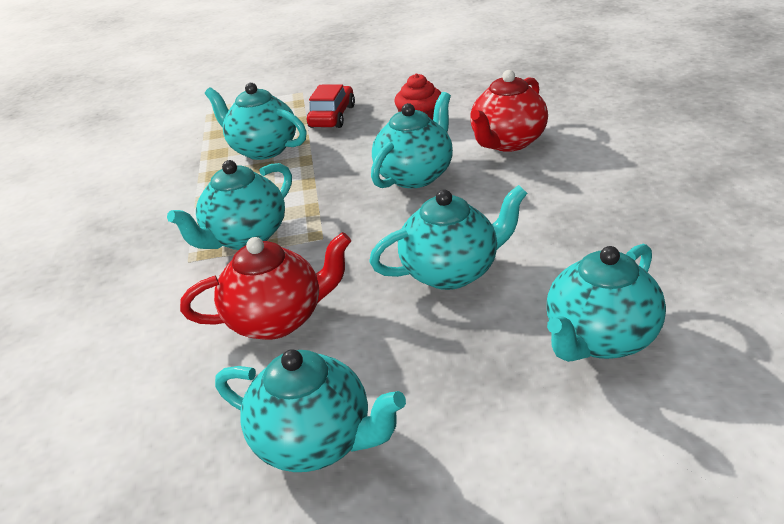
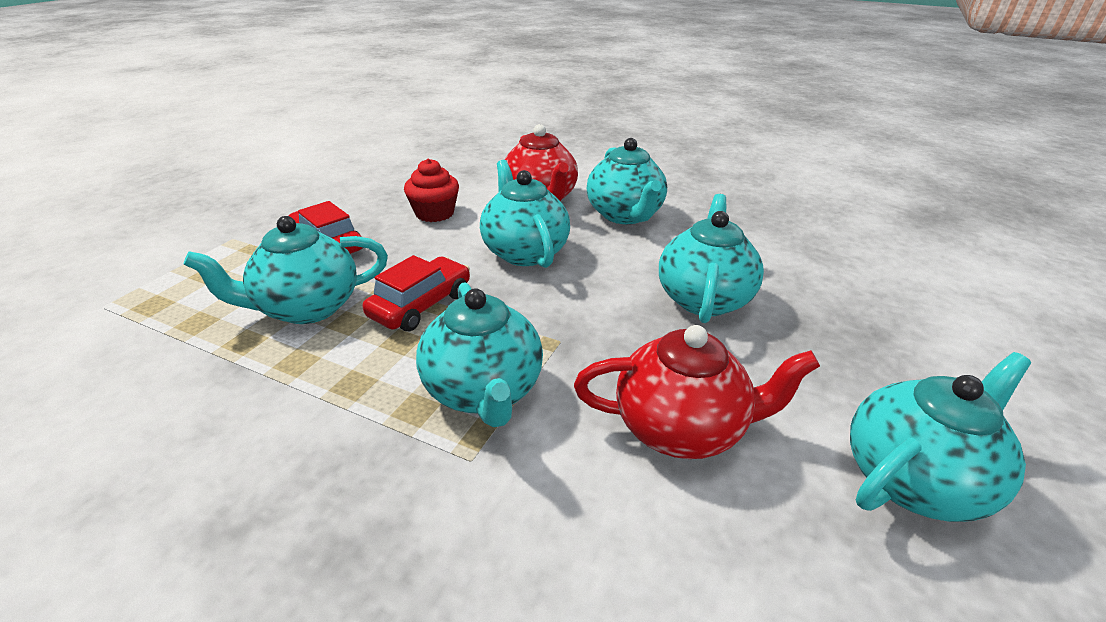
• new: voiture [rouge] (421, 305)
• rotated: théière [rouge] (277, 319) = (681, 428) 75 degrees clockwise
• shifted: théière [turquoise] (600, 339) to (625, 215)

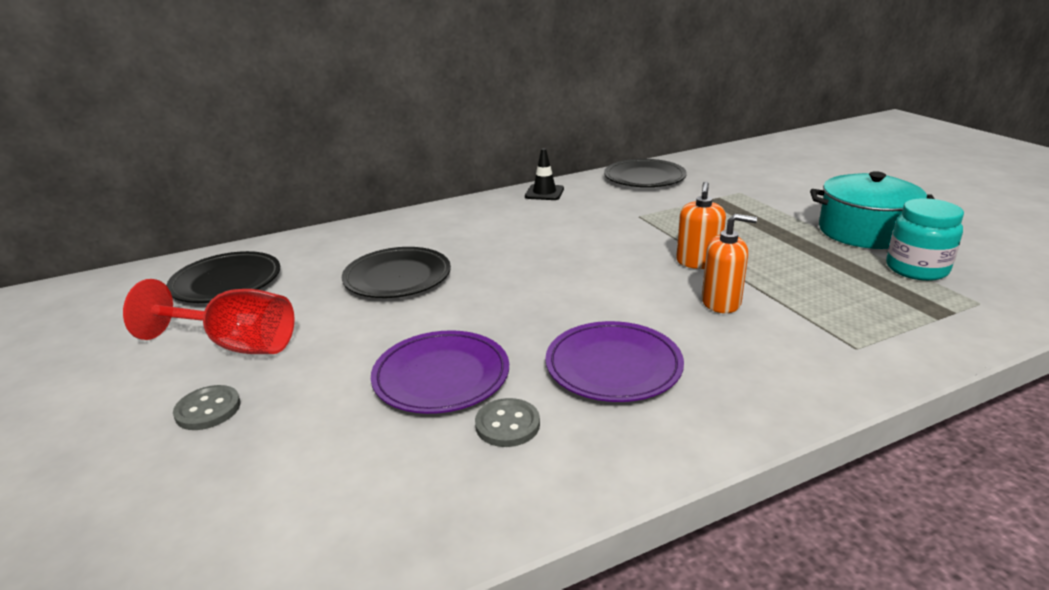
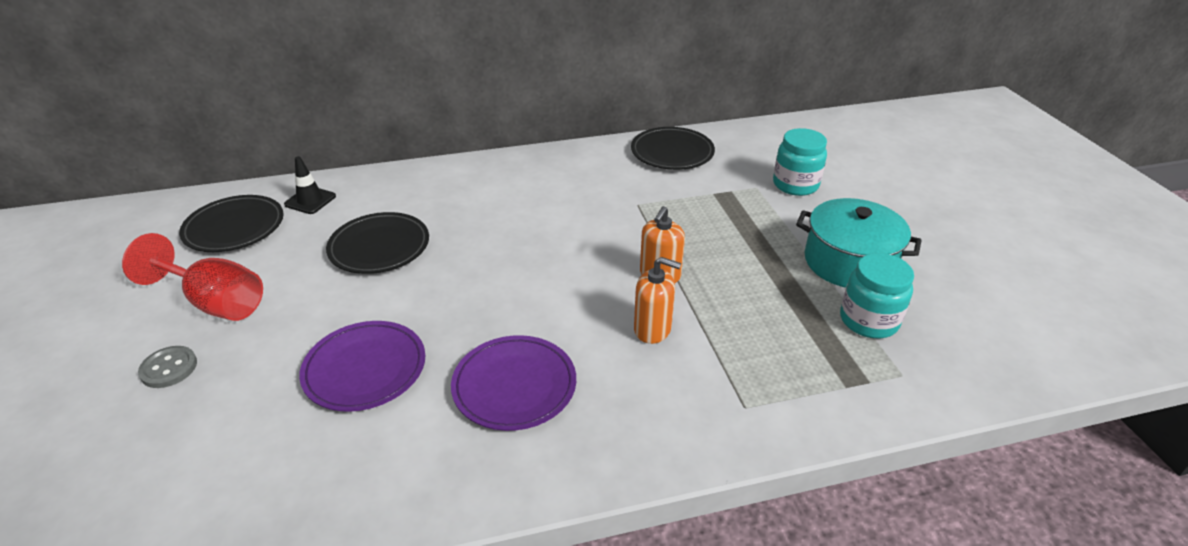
• shifted: cône de chantier [noir] (544, 193) to (310, 200)
• new: bocal [turquoise] (795, 185)
• gone: bouton [gris] (507, 424)

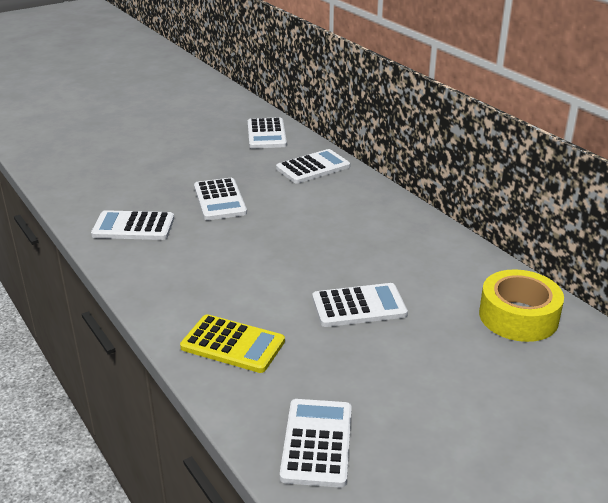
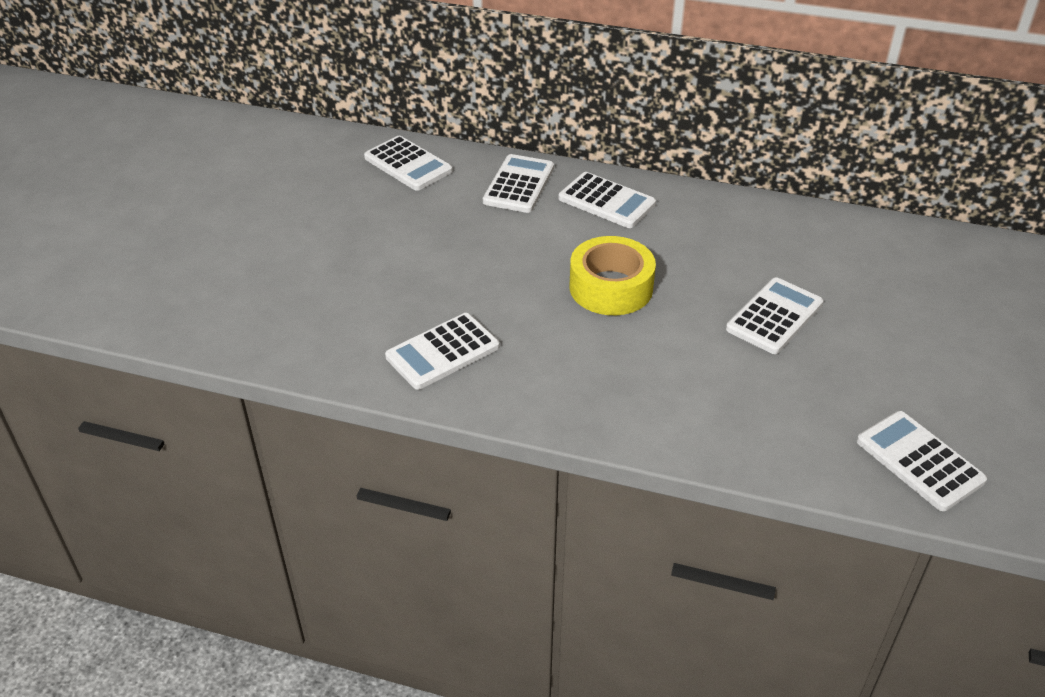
• shifted: calculatrice [blanc] (220, 200) to (606, 201)
• shifted: ruban adhésif [jaune] (518, 316) to (611, 287)
• gone: calculatrice [jaune] (233, 344)

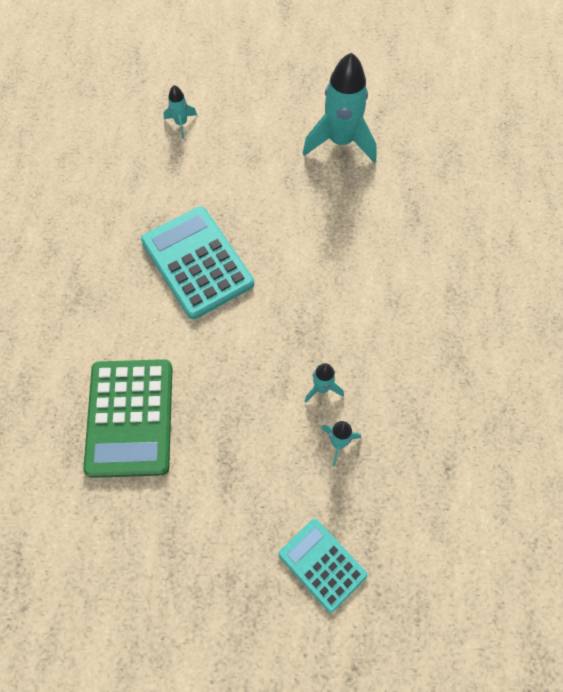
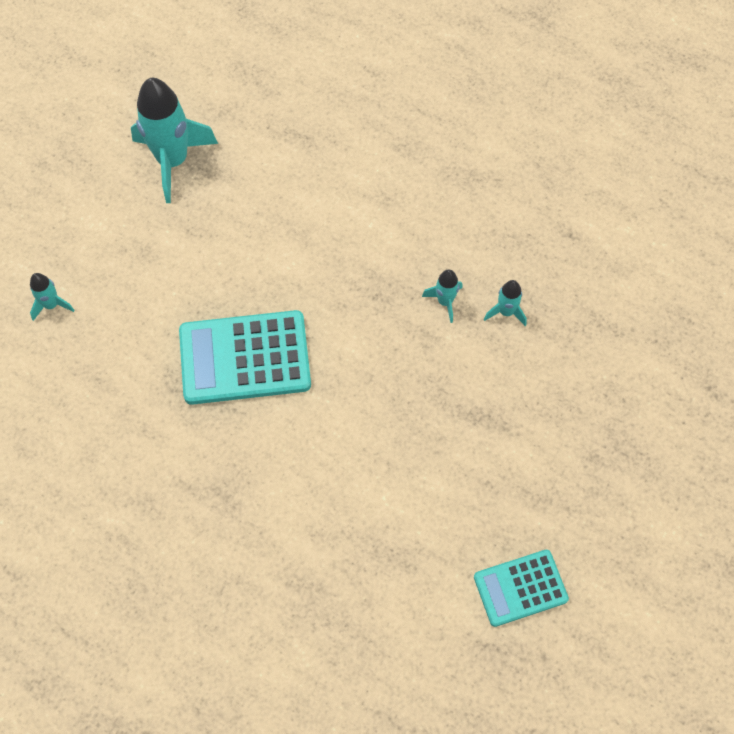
• shifted: calculatrice [turquoise] (322, 564) to (520, 588)
• gone: calculatrice [vert] (130, 418)

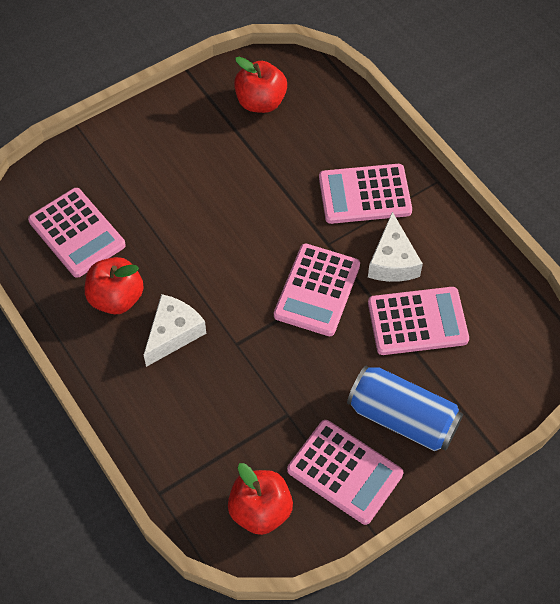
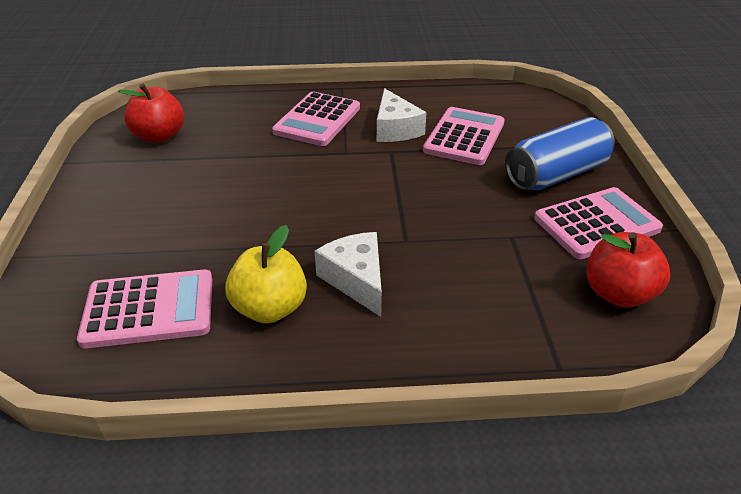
• repainted: pomme [rouge] (116, 298) to pomme [jaune] (270, 308)
• rotated: fromage [blanc] (392, 261) = (395, 129) 45 degrees clockwise
• gone: calculatrice [rose] (317, 290)

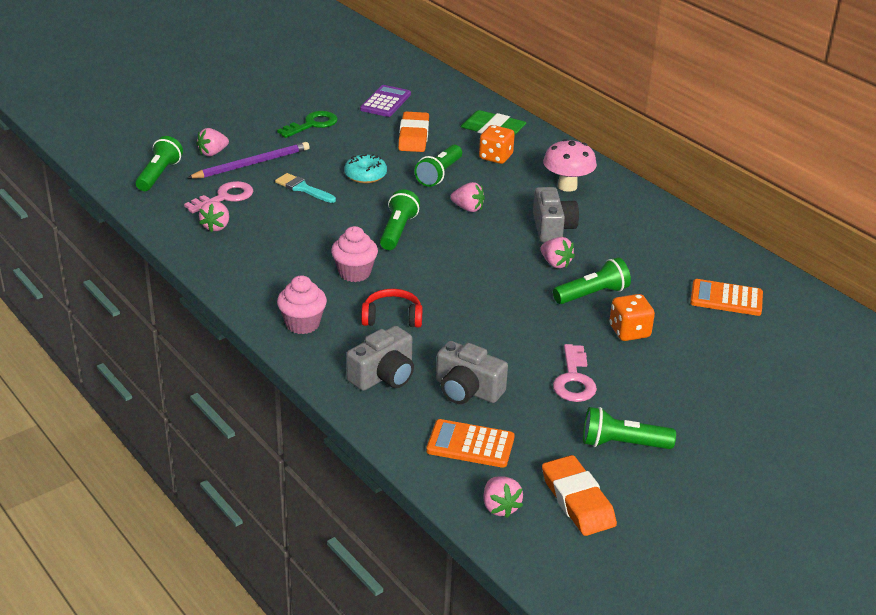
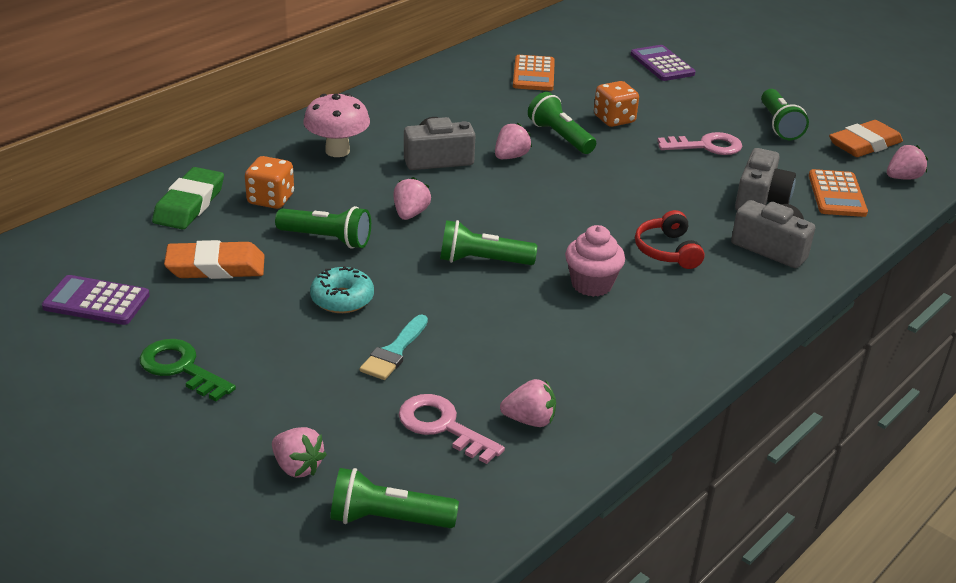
• new: calculatrice [violet] (662, 64)
• gone: crayon [violet] (252, 164)
• gone: muffin [rose] (302, 324)

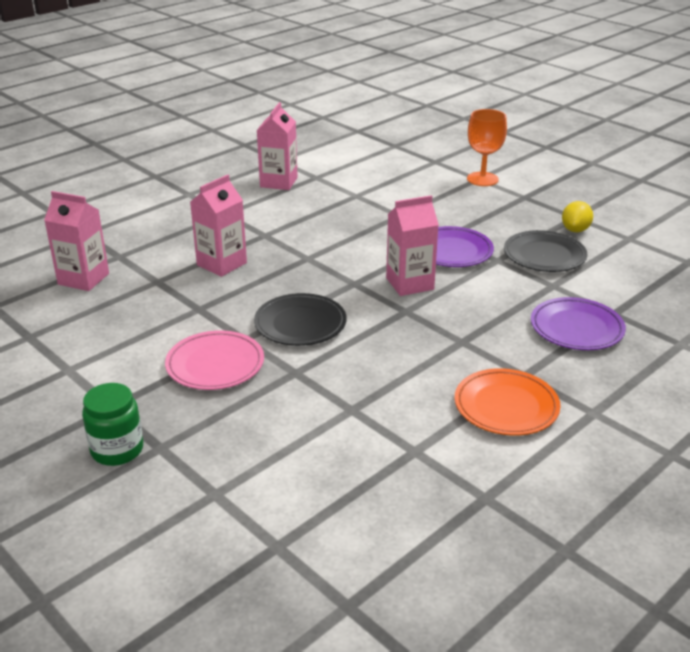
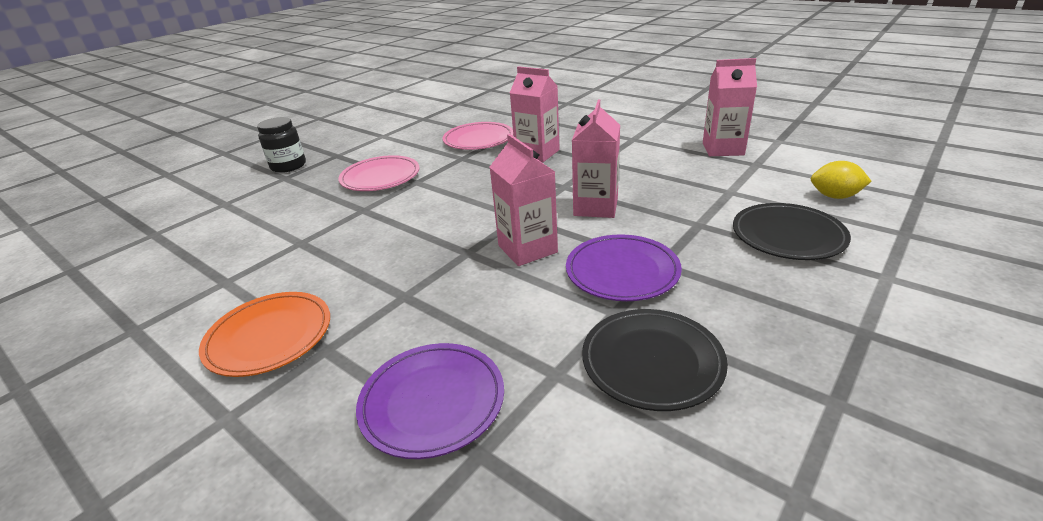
• repainted: bocal [vert] (117, 450) to bocal [noir] (288, 166)
• new: assiette [rose] (478, 140)
• shifted: brique de lait [rose] (83, 279) to (595, 207)
• shifted: assiette [noir] (300, 324) to (788, 236)
• shifted: citron [jaune] (575, 230) to (835, 196)
• gone: verre à pied [orange] (482, 179)

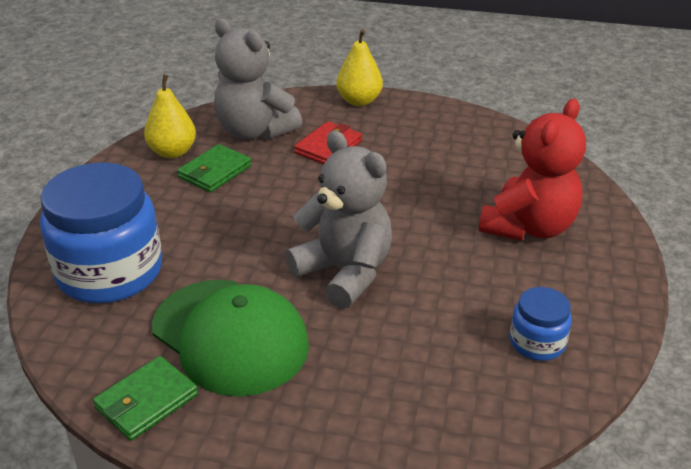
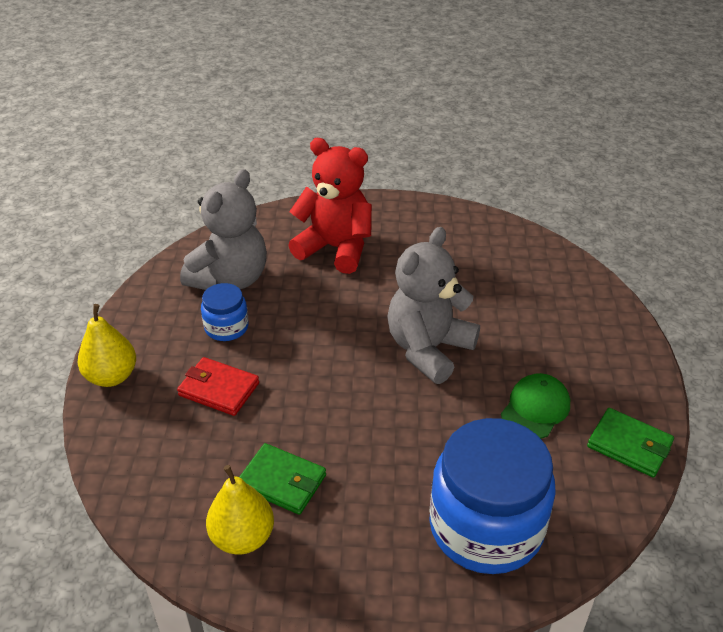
• shifted: ours en peluche [gris] (254, 131) to (230, 279)
• shifted: bocal [bleu] (537, 342) to (226, 327)
• scaled: casquette [vert] (230, 336) = (535, 408) x0.54

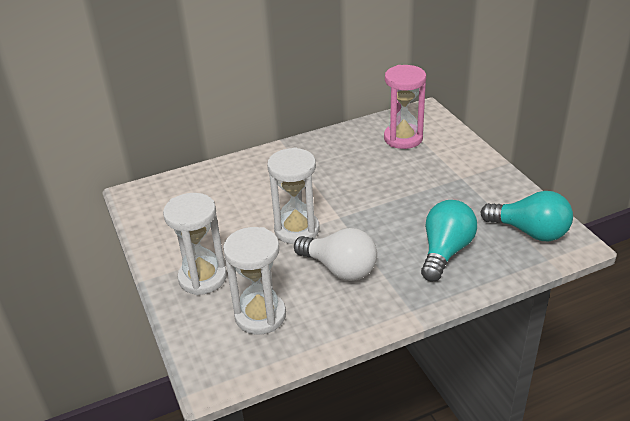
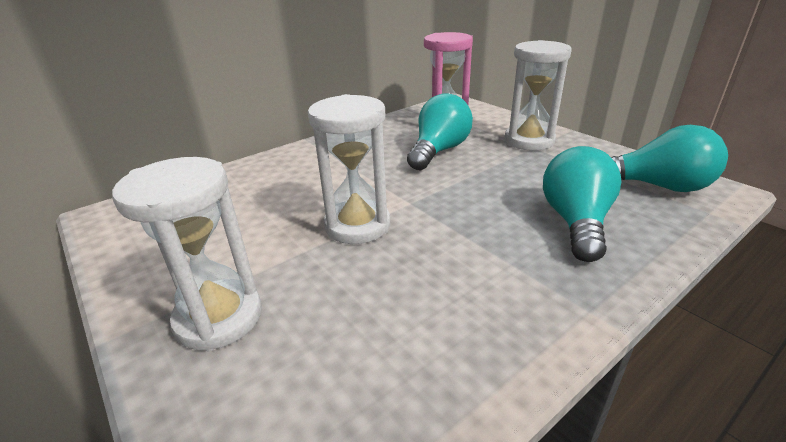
• new: ampoule [turquoise] (439, 151)
• shifted: sablier [blanc] (260, 316) to (529, 141)
• gone: ampoule [blanc] (340, 269)

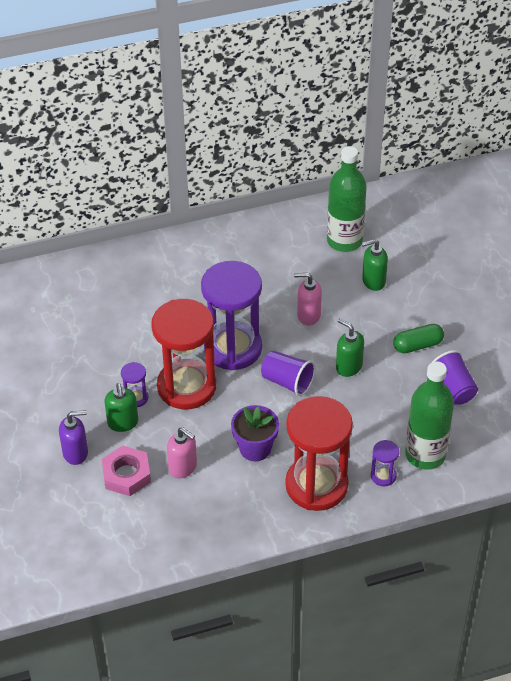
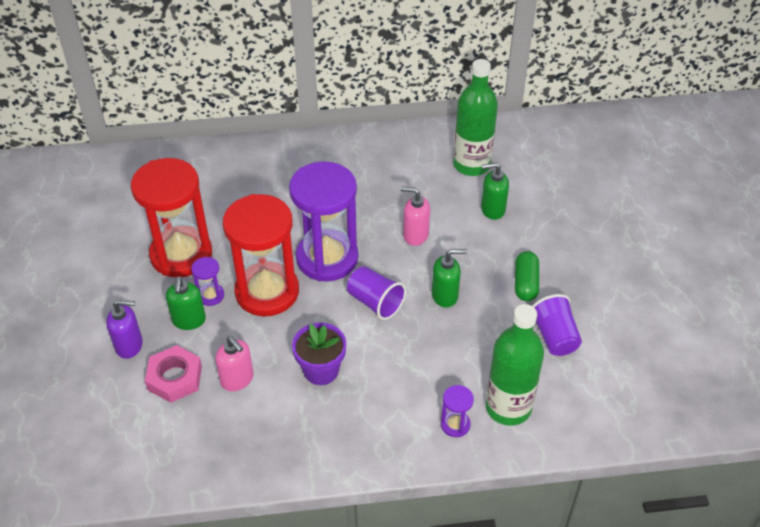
• shifted: sablier [rouge] (316, 485) to (181, 254)
• rotated: distributeur de savon [vert] (348, 367) = (445, 295) 120 degrees clockwise
• rotated: gélule [vert] (417, 345) = (525, 283) 75 degrees counterclockwise

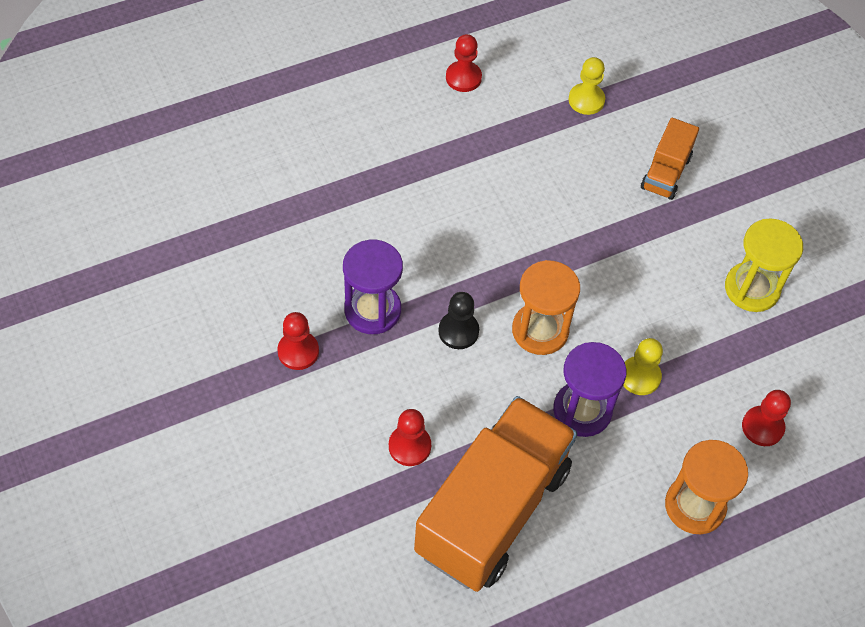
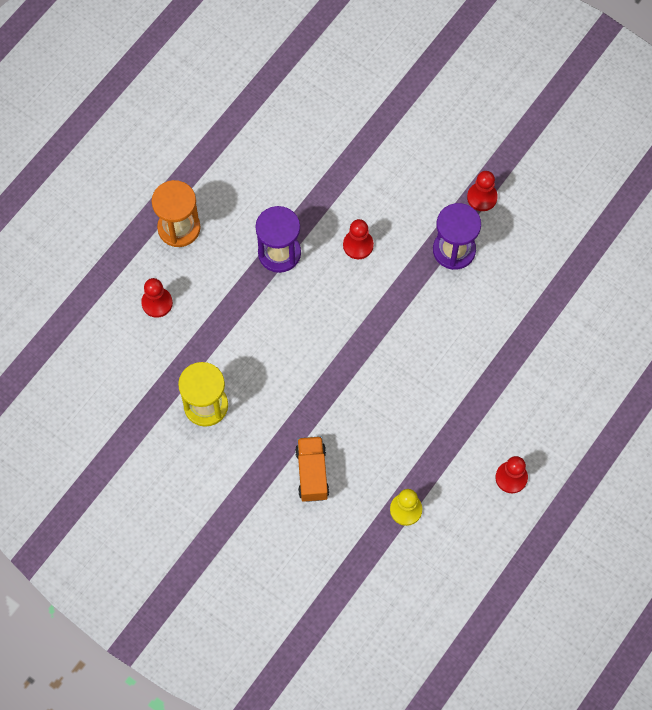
• shifted: pion [rouge] (409, 446) to (358, 245)
• gone: camion [orange] (492, 510)
• gone: pion [noir] (458, 331)
• gone: sablier [orange] (540, 330)
• gone: pion [jaune] (640, 376)

